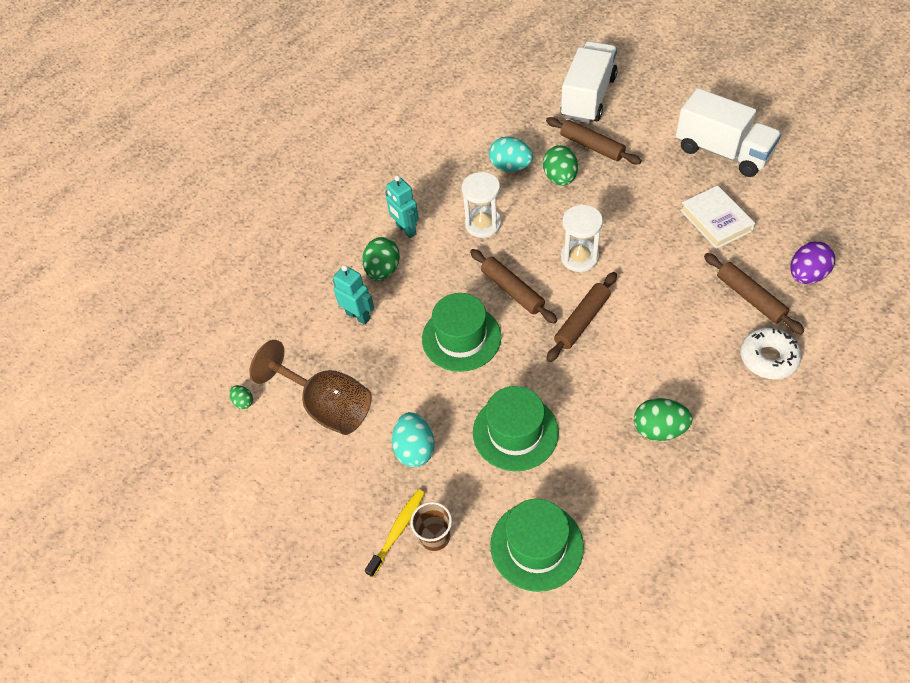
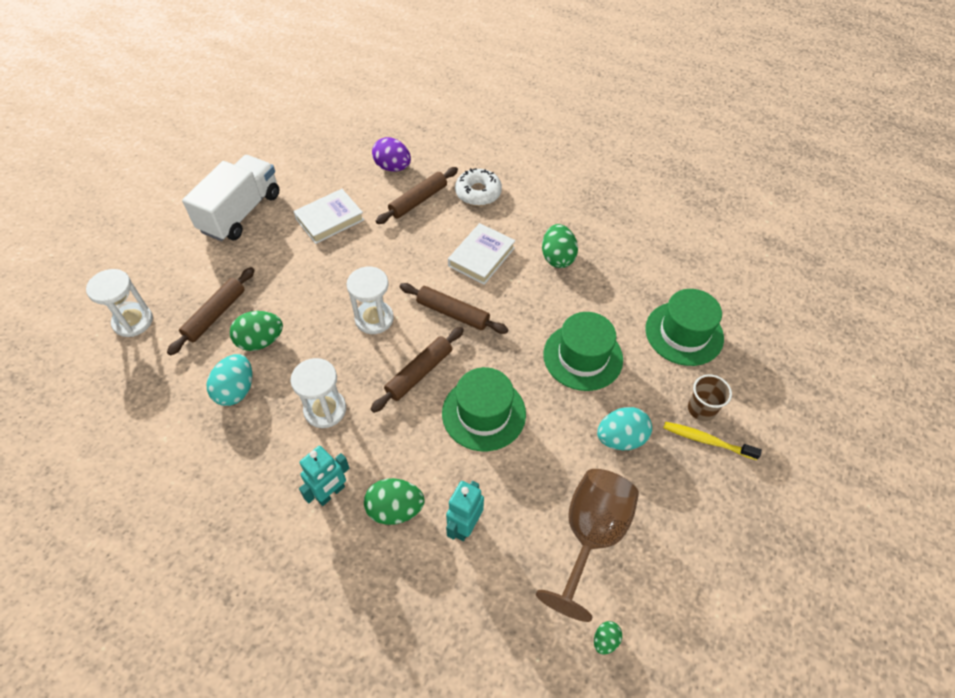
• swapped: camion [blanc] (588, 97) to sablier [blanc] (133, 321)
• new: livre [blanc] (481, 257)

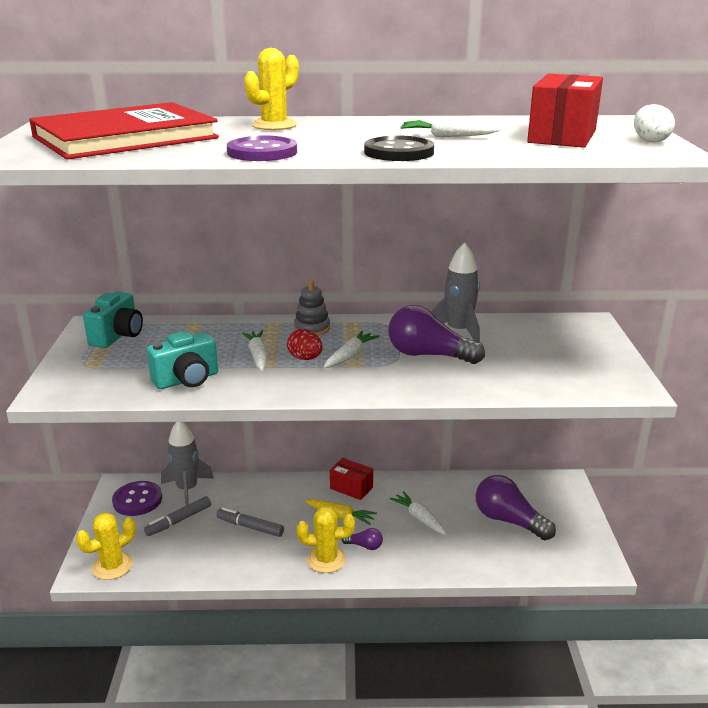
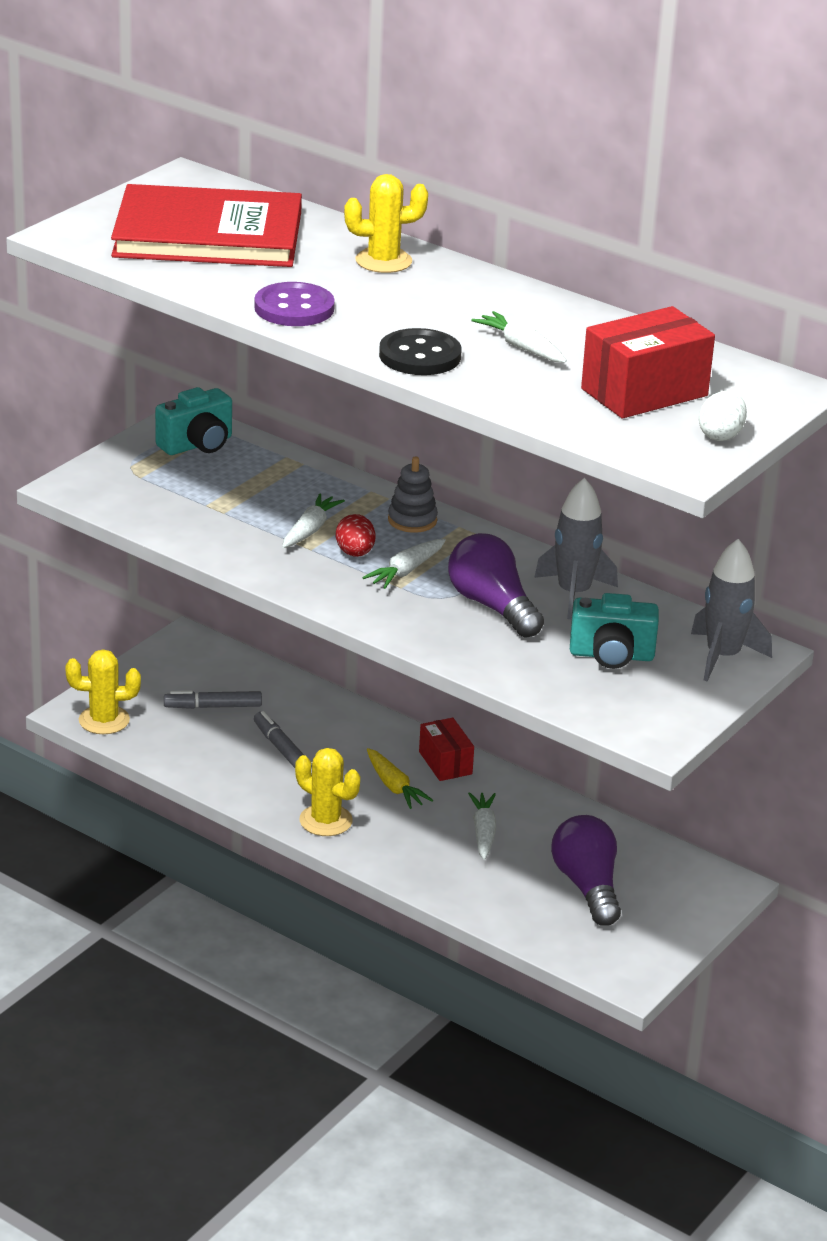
• rotated: carotte [blanc] (350, 356) = (406, 571) 150 degrees clockwise
• shifted: appareil photo [turquoise] (187, 380) to (611, 655)
• shifted: fusée [gris] (187, 489) to (723, 657)
• gone: bouton [violet] (137, 500)
• gone: ampoule [violet] (364, 546)

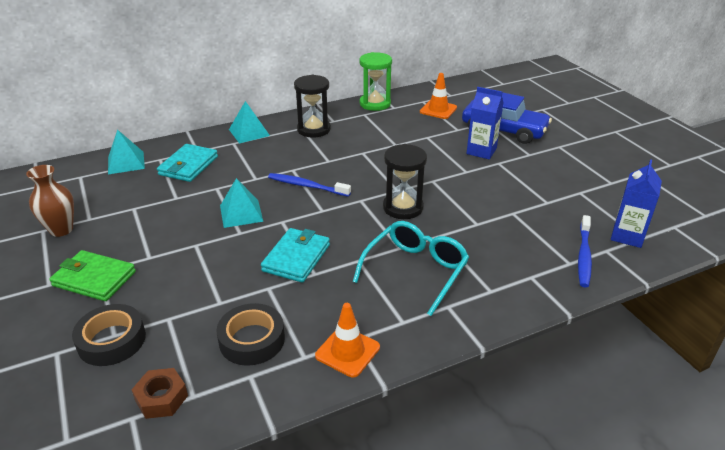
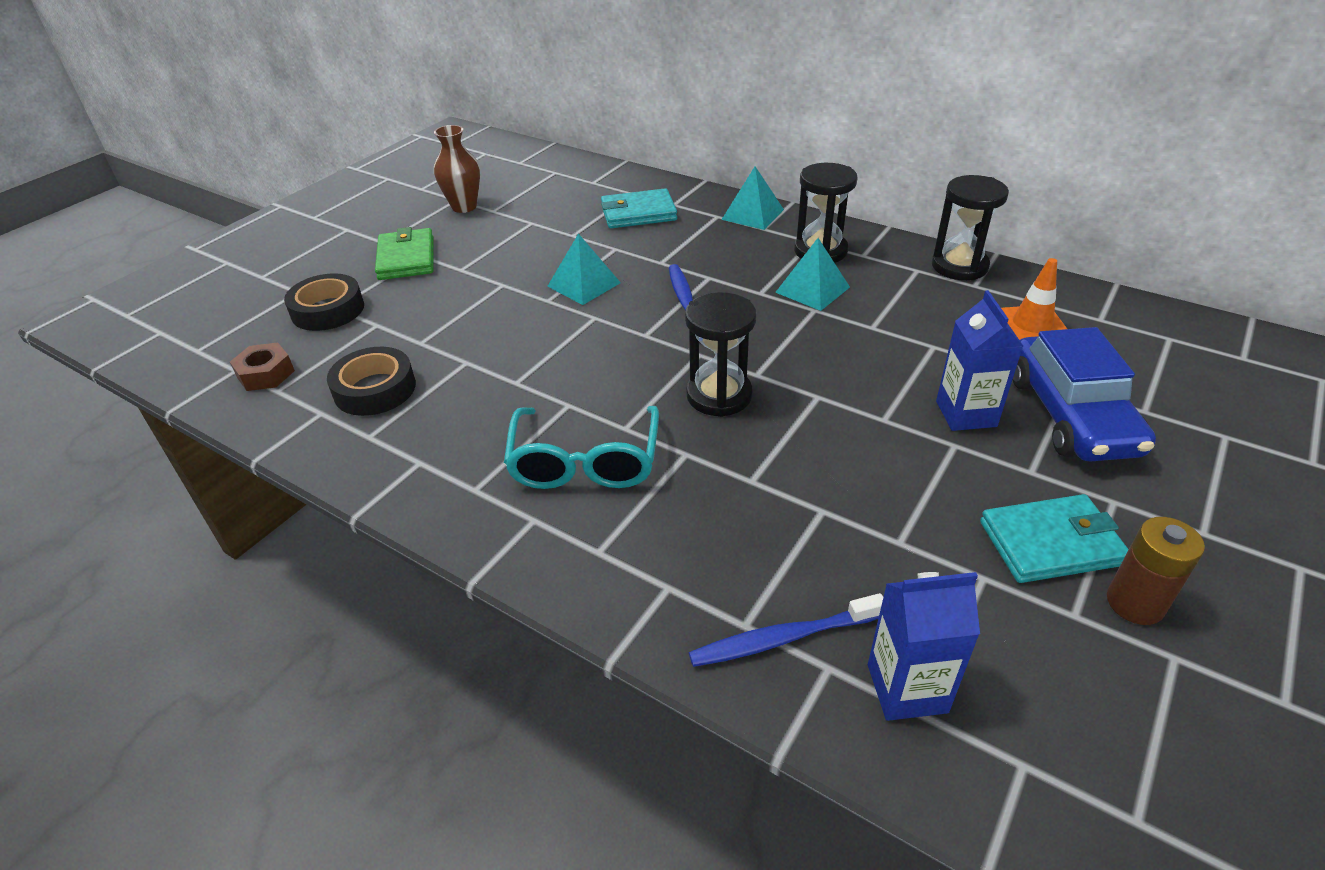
• rotated: lunettes [turquoise] (415, 271) = (585, 461) 90 degrees clockwise
• shifted: pyramide [turquoise] (126, 162) to (812, 289)
• repainted: sablier [vert] (375, 104) to sablier [noir] (959, 266)
• shifted: portefeuille [turquoise] (296, 258) to (1050, 543)
• new: pile [marron] (1135, 603)
• gone: cône de chantier [orange] (347, 351)

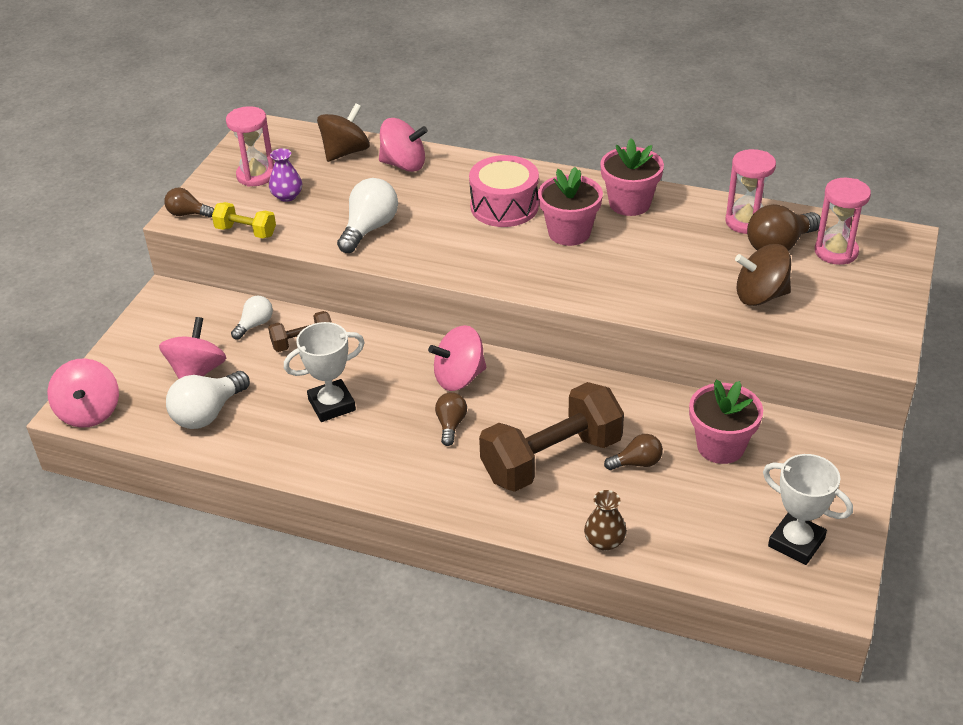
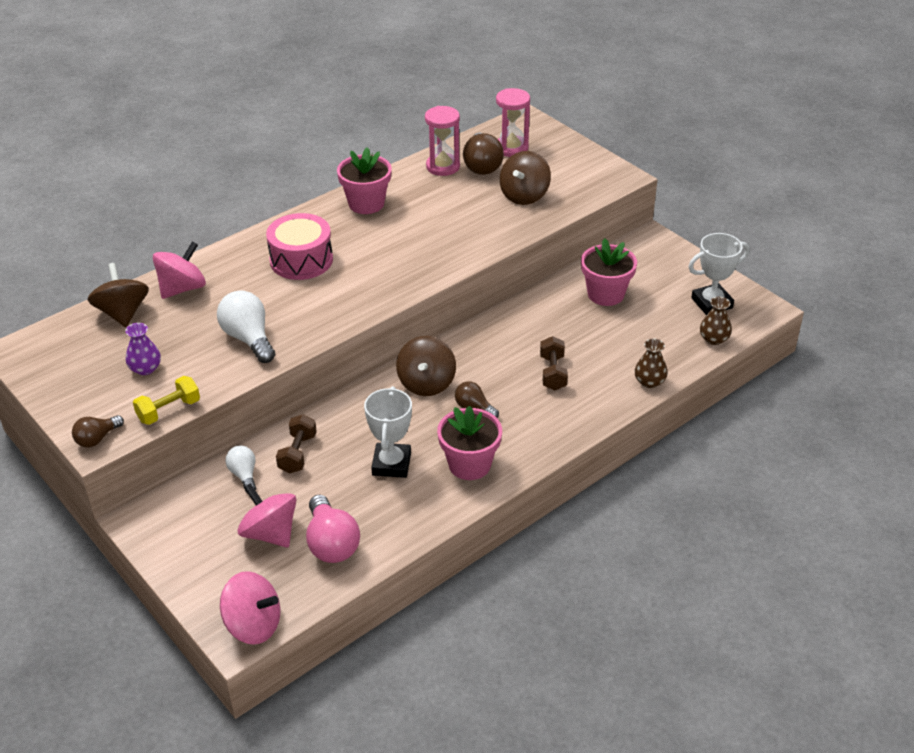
• repainted: ampoule [blanc] (208, 413) to ampoule [rose] (331, 543)
• repainted: toupie [rose] (459, 378) to toupie [marron] (426, 383)
• shifted: pot de fleurs [rose] (569, 233) to (469, 464)
• scaled: haltère [marron] (551, 459) = (553, 373) x0.49
• new: vase [marron] (714, 339)
• gone: sablier [rose] (256, 175)
• gone: ampoule [marron] (637, 463)

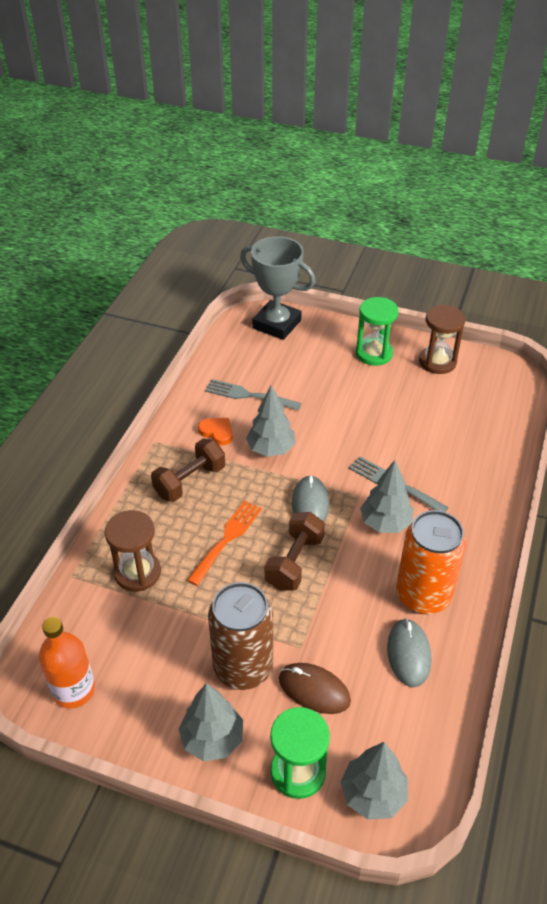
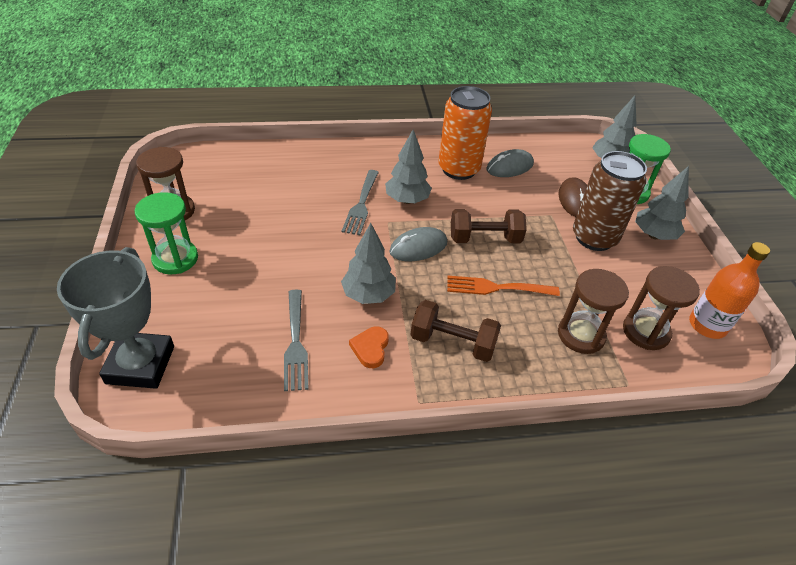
• new: sablier [marron] (645, 332)

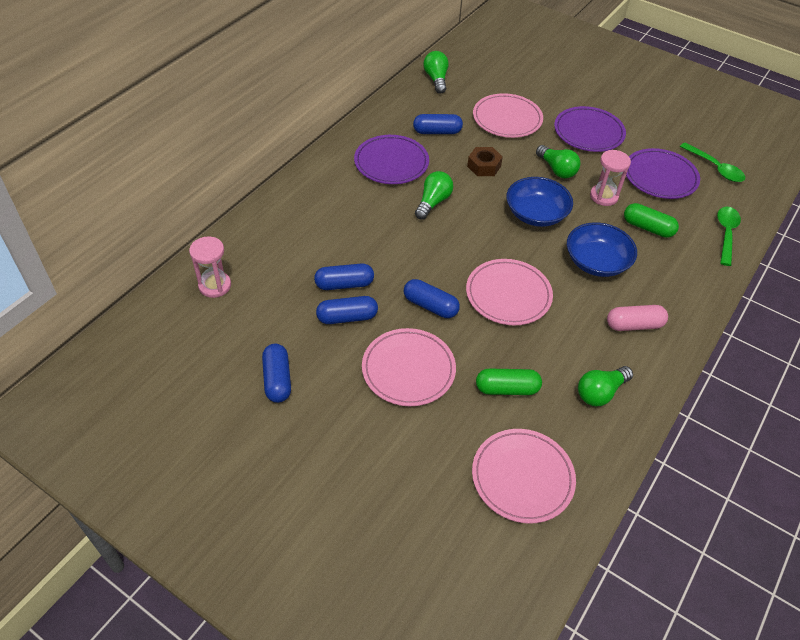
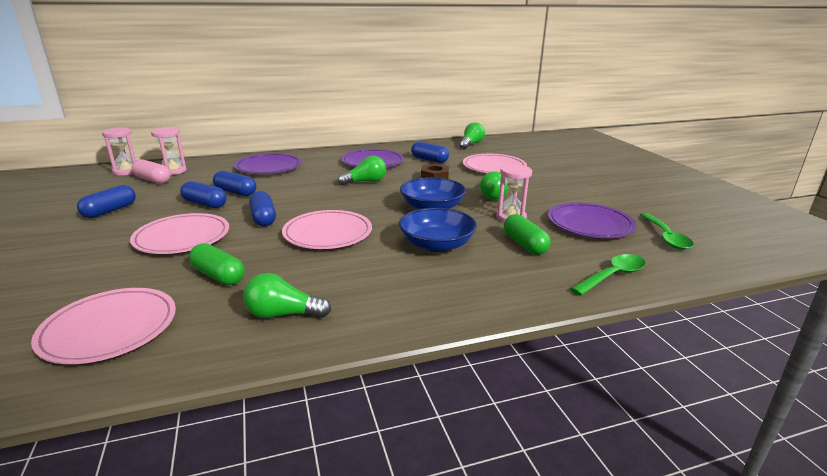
• new: sablier [rose] (126, 171)
• shifted: gélule [rose] (634, 325) to (153, 180)
• shifted: assiette [violet] (588, 132) to (268, 167)

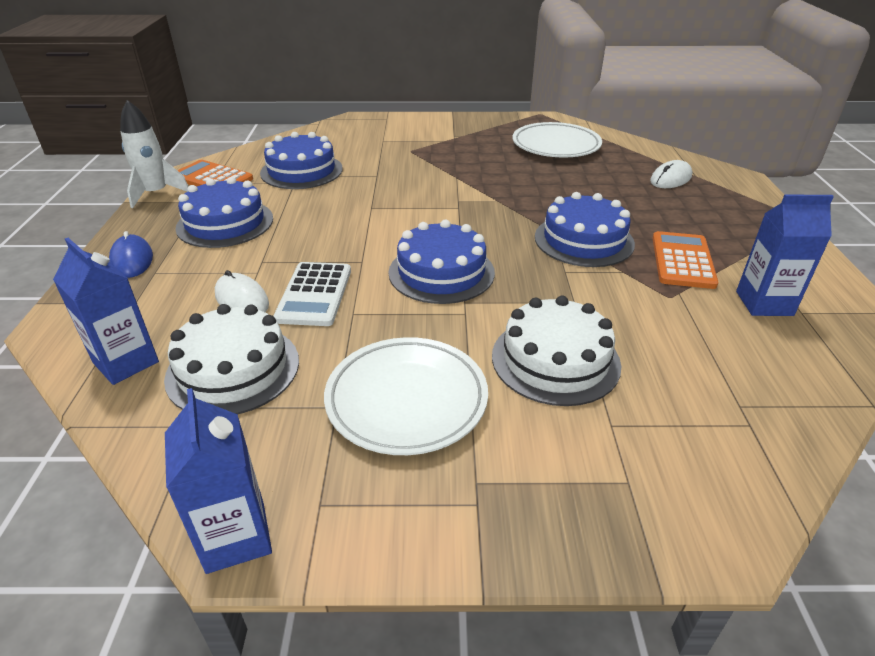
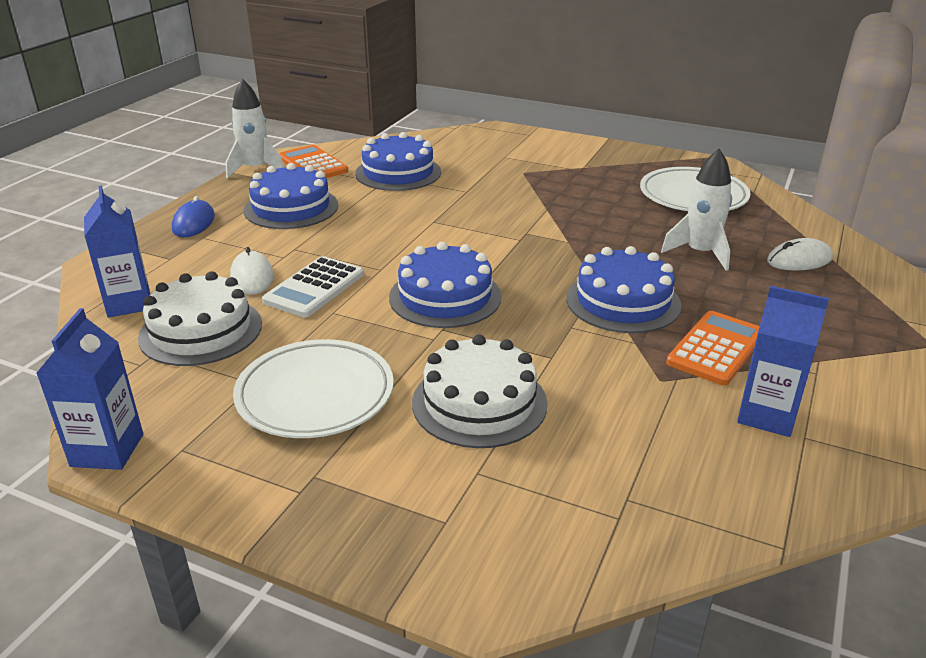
• new: fusée [blanc] (700, 253)

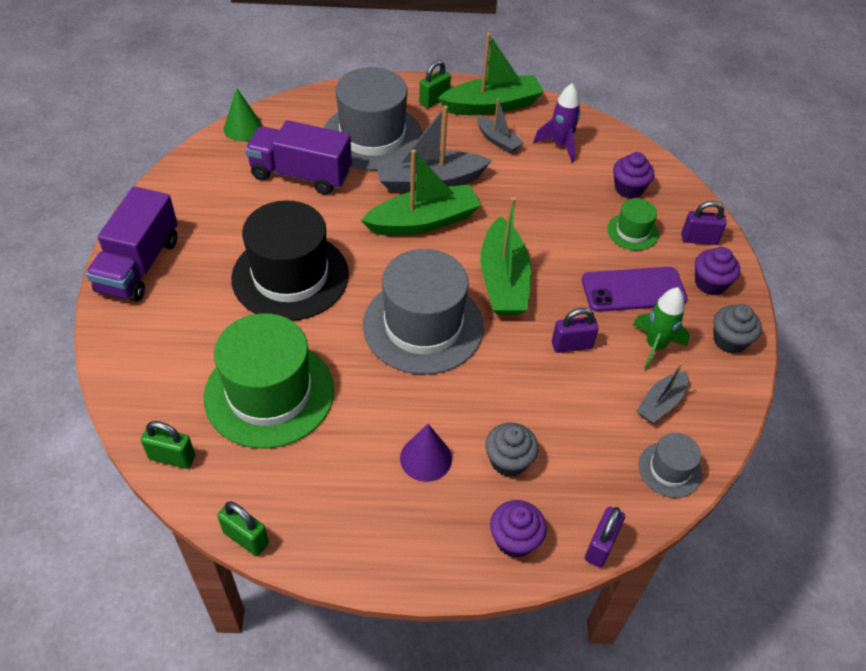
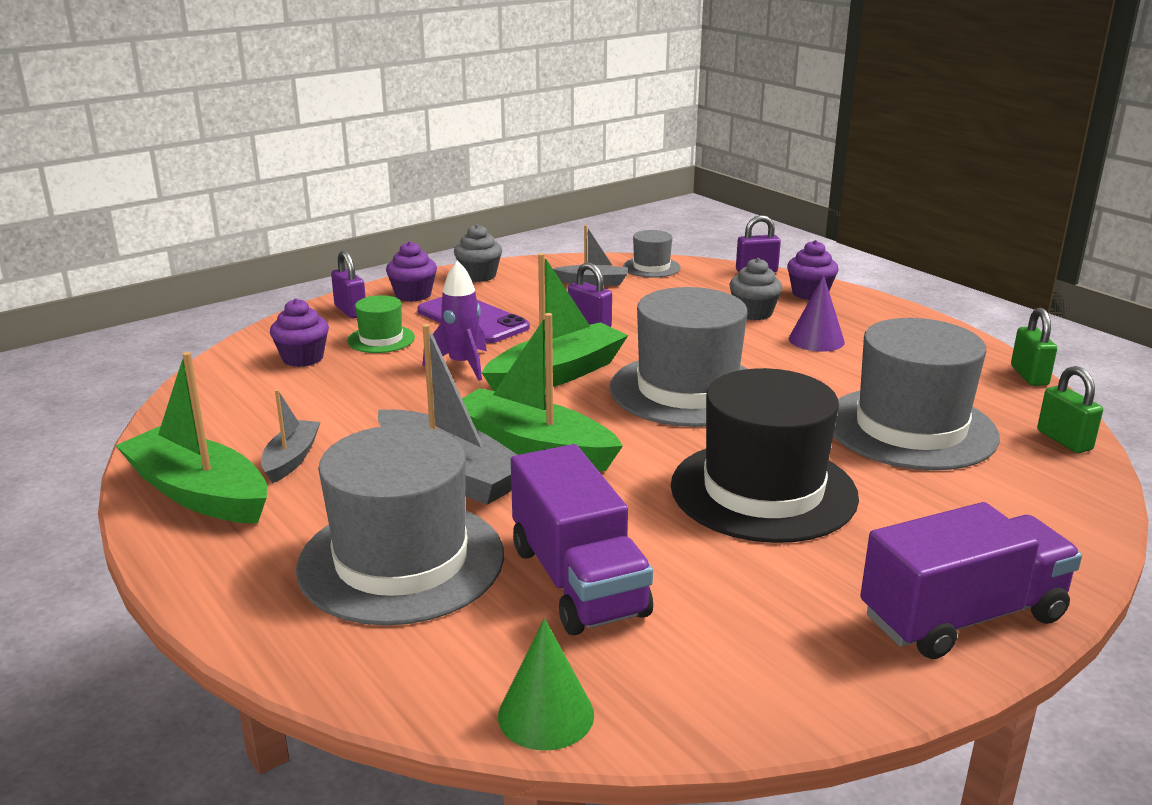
• shifted: fusée [violet] (560, 145) to (462, 365)
• repainted: chapeau [vert] (269, 393) to chapeau [gris] (910, 428)
• gone: cadenas [vert] (434, 100)
• gone: fusée [vert] (655, 346)

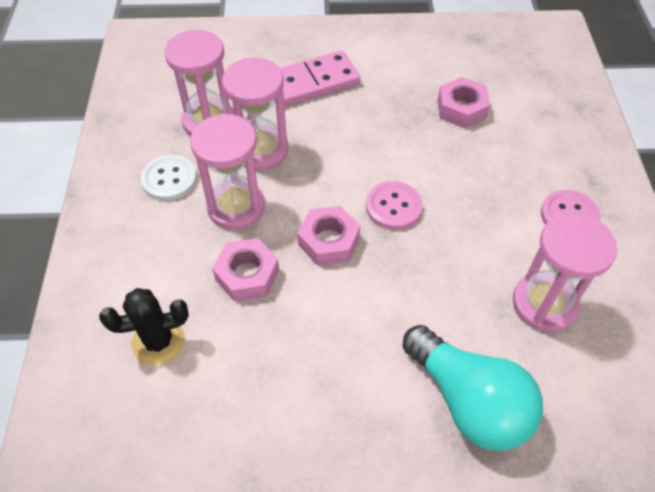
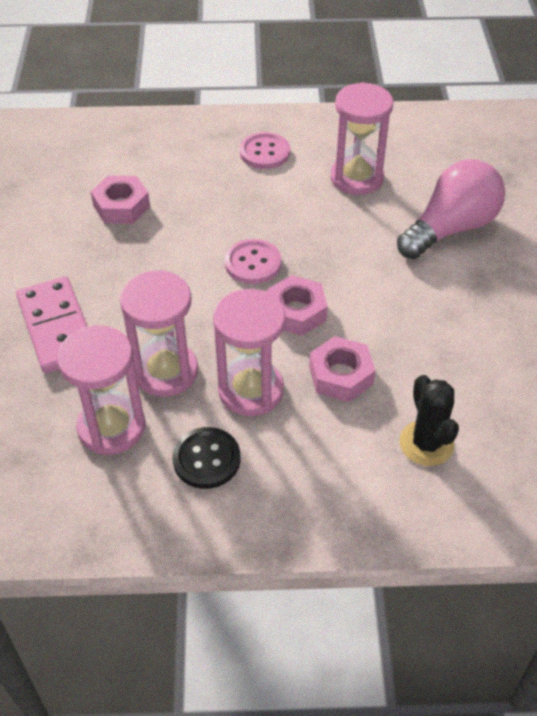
• repainted: bouton [blanc] (169, 179) to bouton [noir] (206, 459)
• repainted: ampoule [turquoise] (468, 401) to ampoule [rose] (450, 228)

